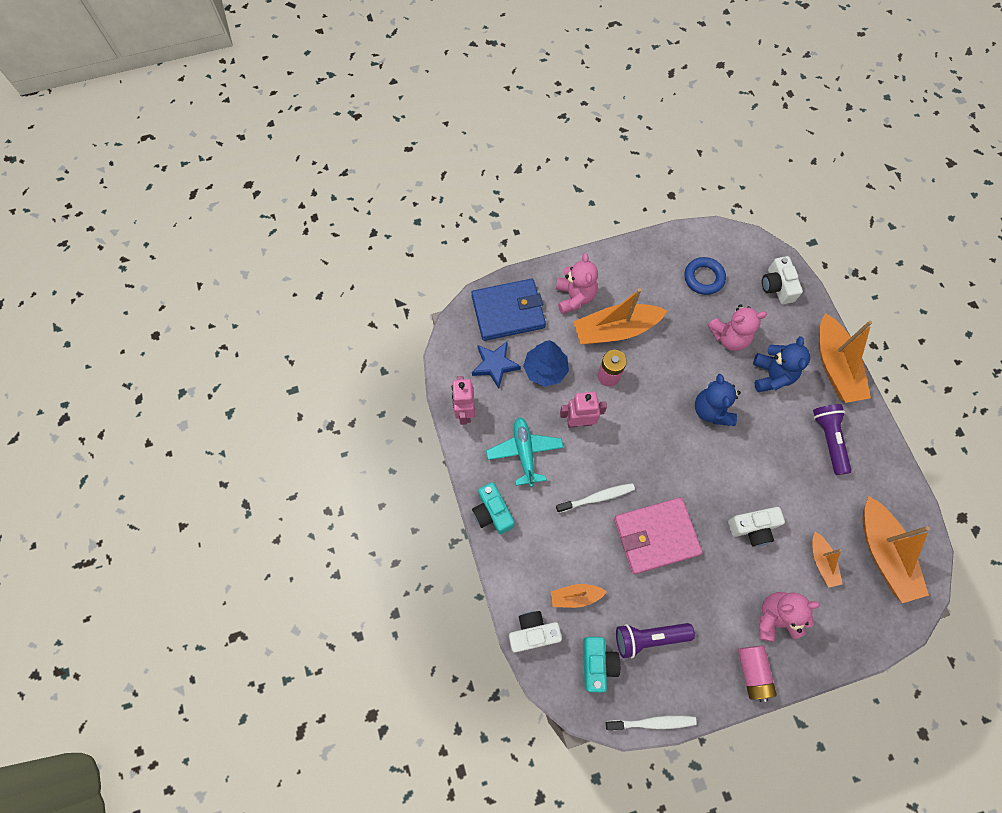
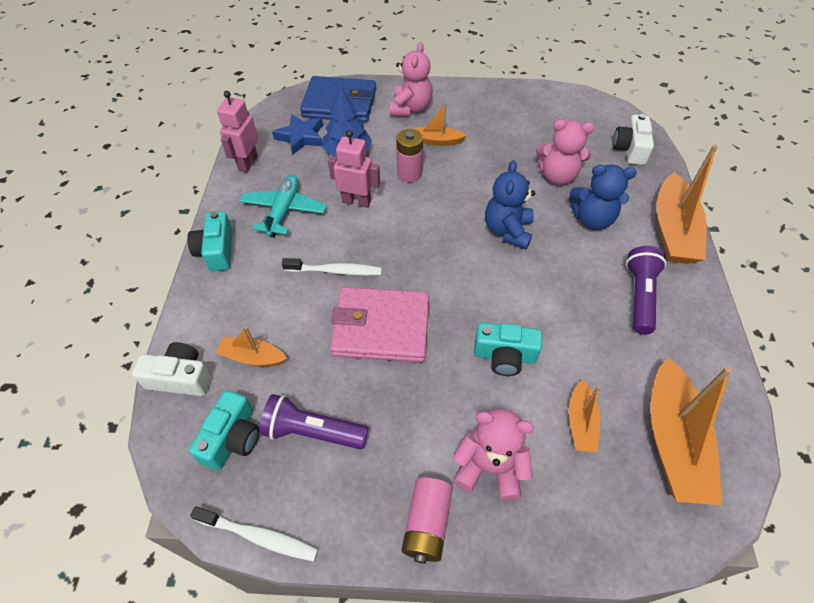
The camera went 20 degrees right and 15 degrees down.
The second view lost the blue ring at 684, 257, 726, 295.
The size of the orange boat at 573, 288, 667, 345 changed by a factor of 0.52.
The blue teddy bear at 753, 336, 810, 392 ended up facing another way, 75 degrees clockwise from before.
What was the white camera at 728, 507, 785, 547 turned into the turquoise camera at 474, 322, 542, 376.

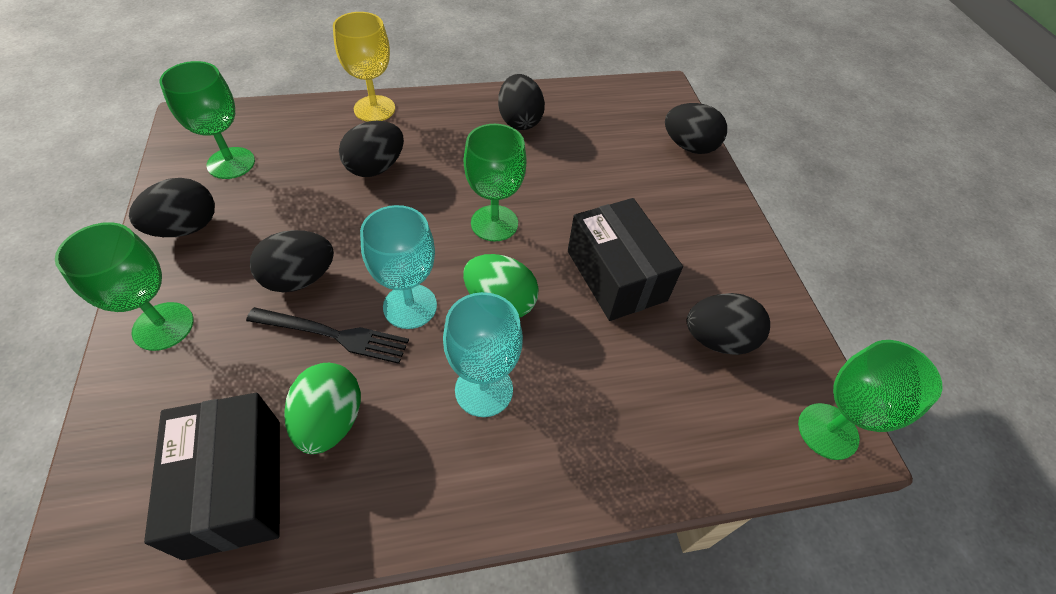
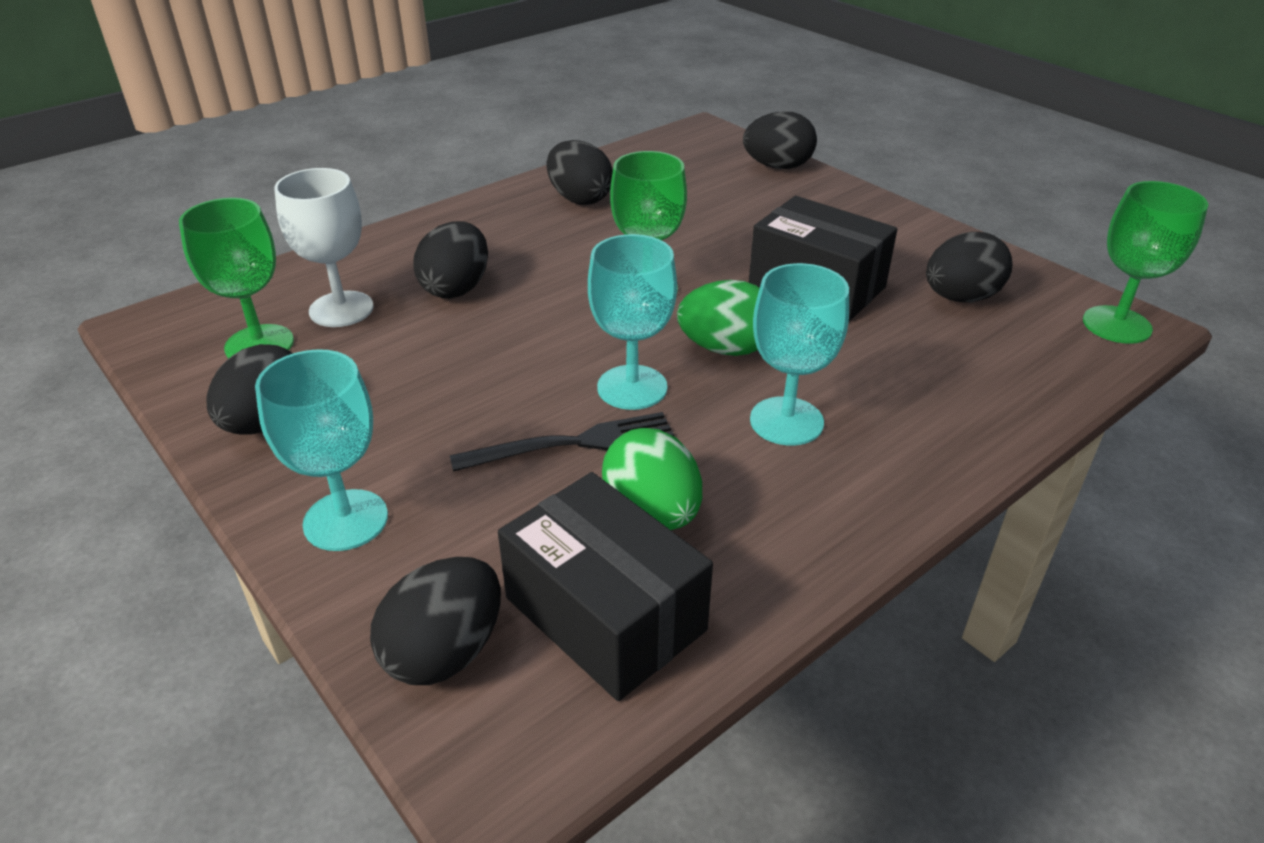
The camera went 25 degrees left and 15 degrees down.
The second view lost the yellow goblet at 333, 12, 395, 122.
What was the green goblet at 55, 222, 194, 351 turned into the turquoise goblet at 255, 349, 388, 551.
The black egg ended up elsewhere, having gone from 250, 230, 334, 293 to 370, 557, 501, 685.
The second view gained the white goblet at 274, 168, 374, 327.

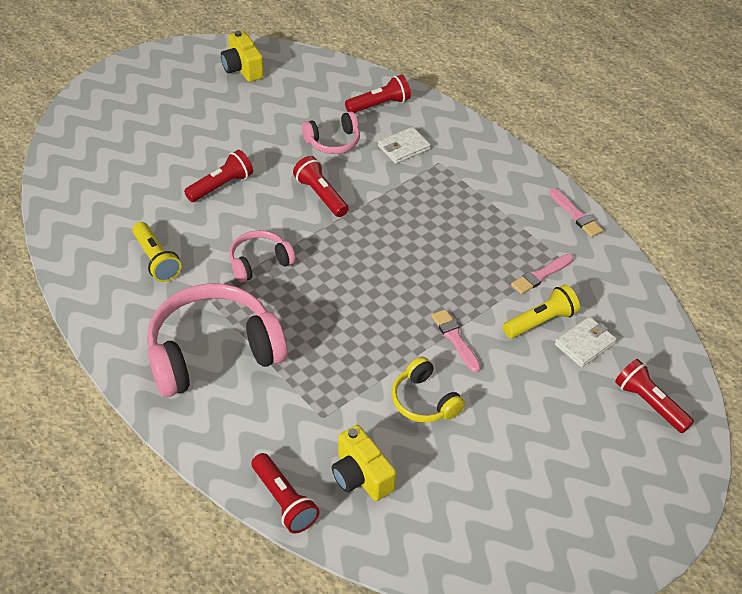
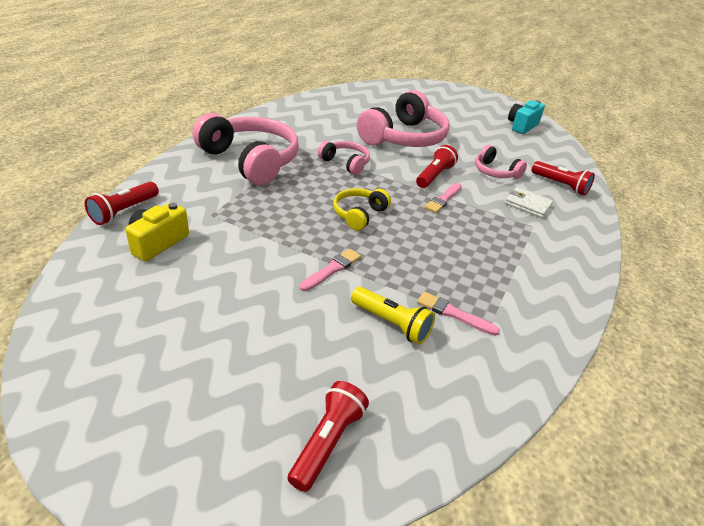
The camera went 65 degrees right and 10 degrees down.
What was the yellow camera at 221, 31, 264, 82 turned into the turquoise camera at 508, 100, 545, 134.
Where the red flashlight stood at 184, 150, 253, 202, the pink headphones came to stand at 357, 90, 450, 147.
The pink brush ended up elsewhere, having gone from 549, 189, 603, 237 to 424, 183, 462, 213.
The second view lost the yellow flashlight at 132, 222, 182, 282.
The second view lost the white wallet at 555, 316, 617, 367.
The yellow headphones ended up elsewhere, having gone from 392, 357, 465, 423 to 333, 188, 391, 231.

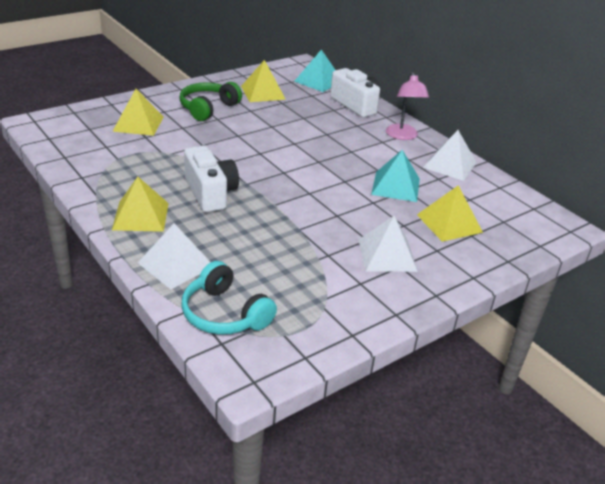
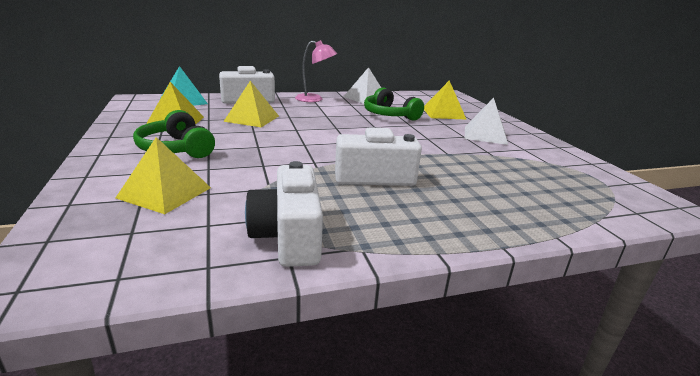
The camera went 70 degrees left and 10 degrees down.
Where the turquoise pyramid stood at 371, 150, 420, 202, the green headphones came to stand at 364, 87, 424, 121.
The yellow pyramid ended up elsewhere, having gone from 112, 177, 169, 232 to 223, 81, 279, 127.
The second view lost the white pyramid at 138, 224, 211, 290.
The second view lost the turquoise headphones at 181, 261, 277, 335.
The second view gained the white camera at 245, 161, 323, 267.

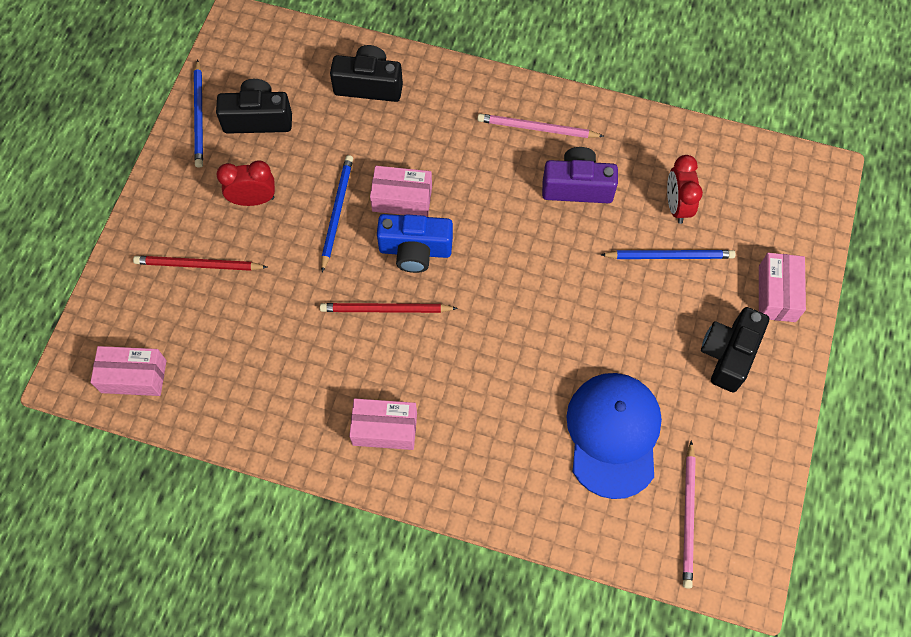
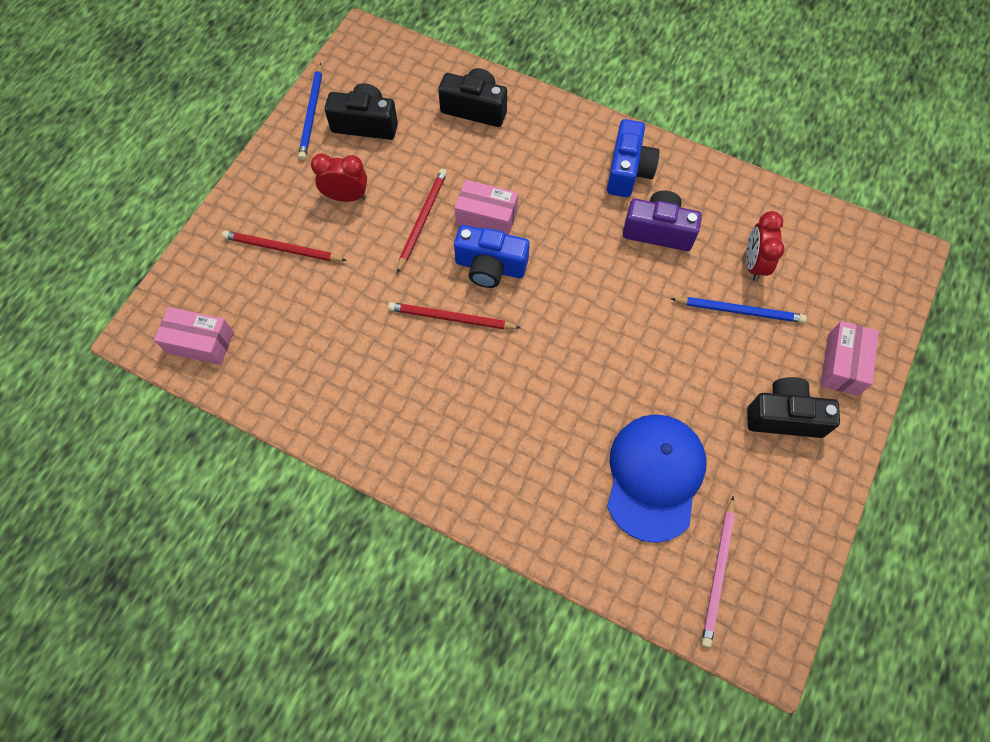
The camera went 10 degrees right and 0 degrees up.
Where the pink pencil stood at 477, 114, 604, 138, the blue camera came to stand at 607, 119, 660, 197.
What was the blue pencil at 321, 155, 353, 272 turned into the red pencil at 397, 169, 447, 273.
The black camera at 701, 307, 769, 392 ended up facing another way, 60 degrees clockwise from before.
The second view lost the pink box at 349, 398, 417, 450.

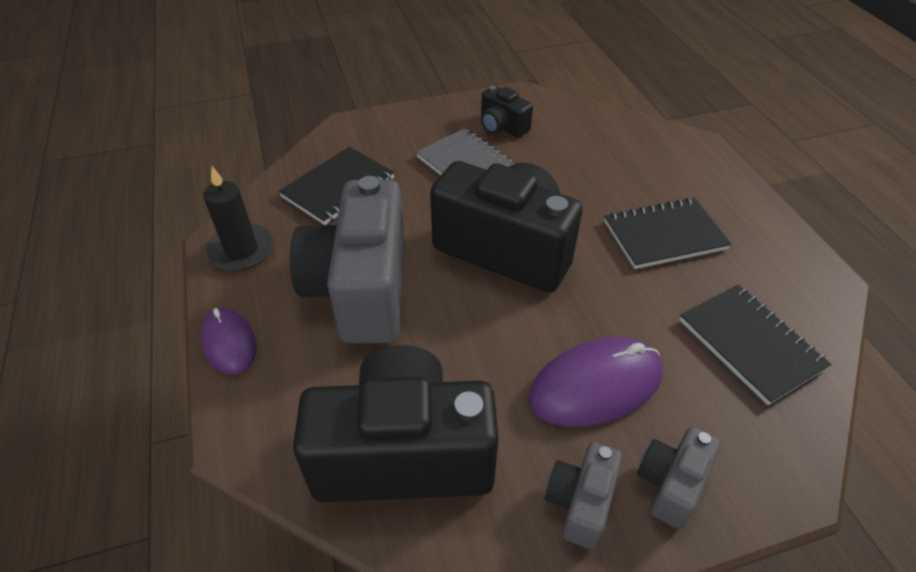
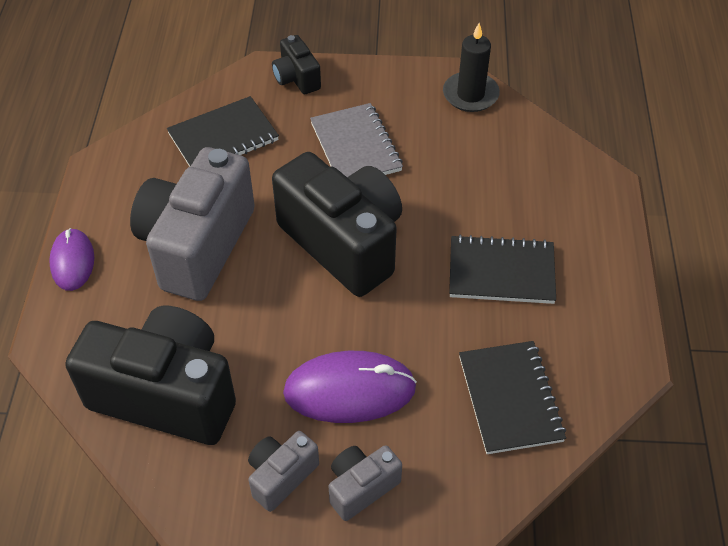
The camera went 20 degrees right and 5 degrees up.
The black camera ended up elsewhere, having gone from 481, 86, 533, 138 to 272, 35, 321, 94.
The black candle ended up elsewhere, having gone from 203, 166, 274, 271 to 443, 23, 500, 112.

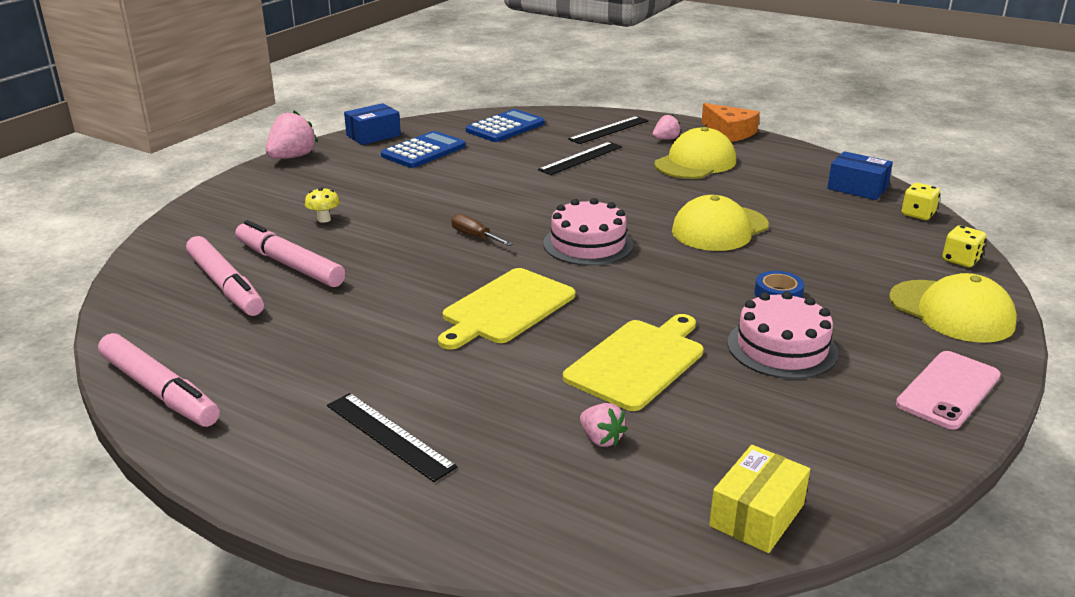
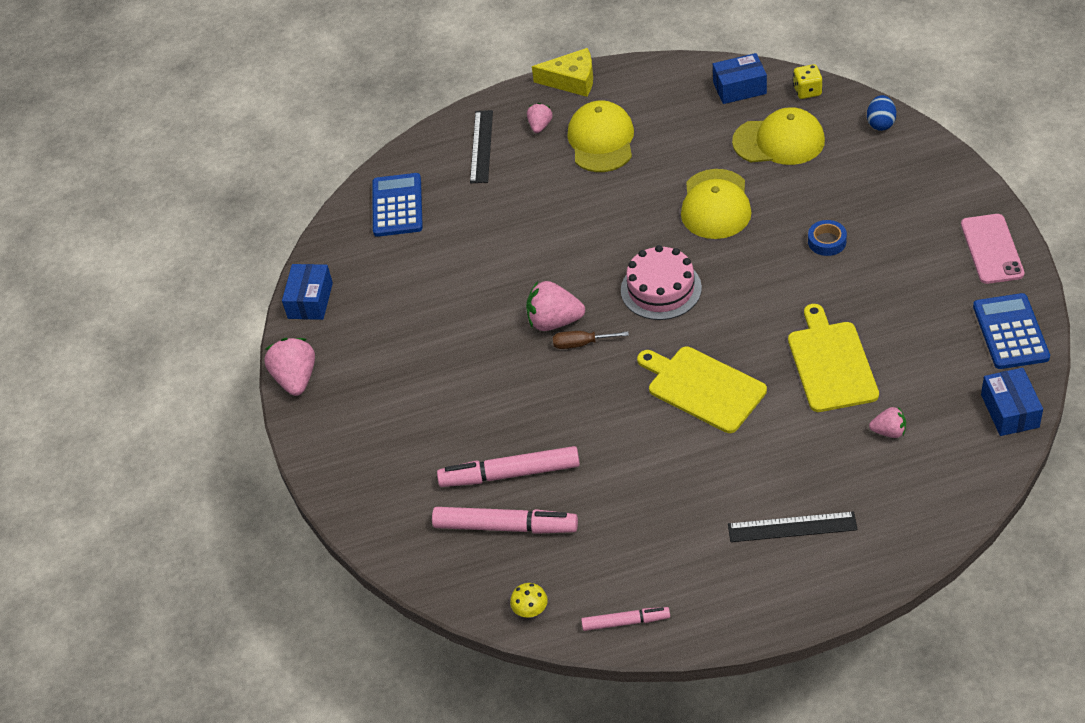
The camera went 40 degrees left and 20 degrees up.
What was the orange cheese at 701, 103, 760, 142 turned into the yellow cheese at 532, 48, 593, 97.
The blue calculator ended up elsewhere, having gone from 381, 131, 466, 168 to 973, 293, 1050, 369.
The second view lost the black ruler at 538, 142, 622, 175.
The yellow mushroom ended up elsewhere, having gone from 305, 187, 340, 223 to 510, 583, 548, 618.
Where the yellow dice stood at 942, 225, 986, 267, the blue egg came to stand at 867, 95, 896, 131.
The yellow cutting board at 438, 268, 575, 350 ended up facing another way, 135 degrees clockwise from before.
The yellow cap ended up elsewhere, having gone from 889, 273, 1017, 343 to 732, 107, 825, 165.
The second view lost the pink cake at 728, 291, 838, 379.
The size of the pink marker at 98, 333, 220, 427 changed by a factor of 0.58.
What was the yellow box at 709, 445, 810, 553 turned into the blue box at 981, 368, 1043, 436.
The second view gained the pink strawberry at 526, 281, 585, 331.

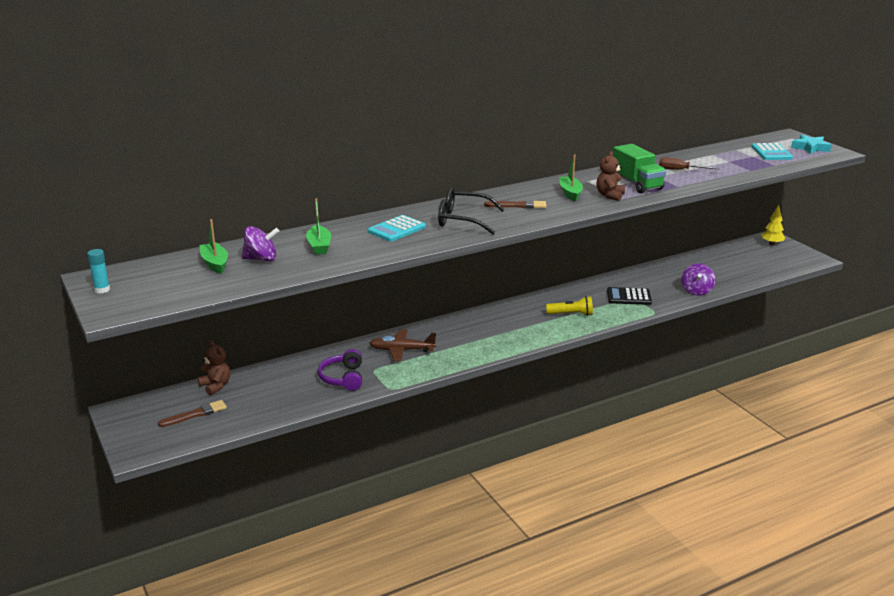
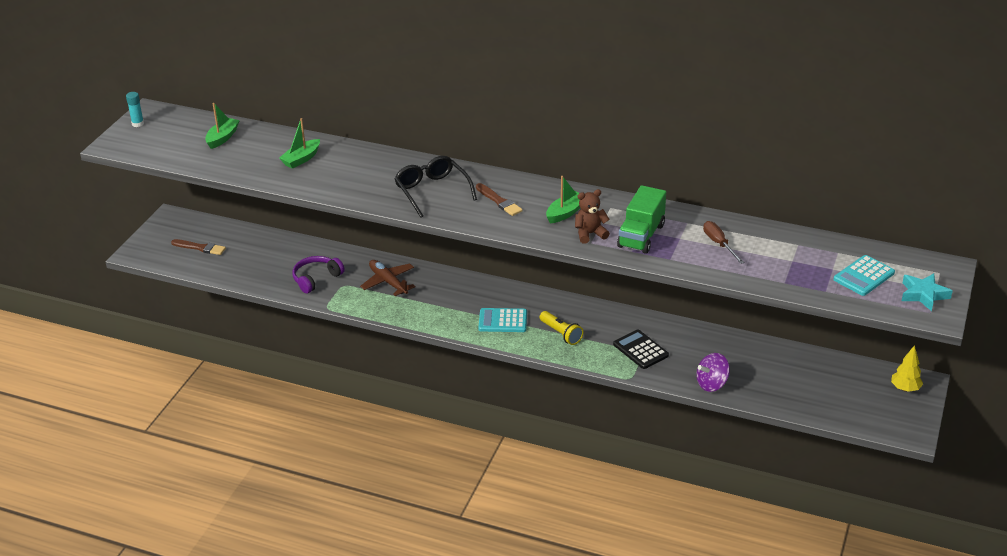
The camera went 50 degrees right and 10 degrees up.
The turquoise calculator ended up elsewhere, having gone from 368, 215, 426, 242 to 478, 308, 527, 332.
The second view lost the purple spinning top at 242, 226, 279, 261.
The second view lost the brown teddy bear at 198, 341, 230, 395.

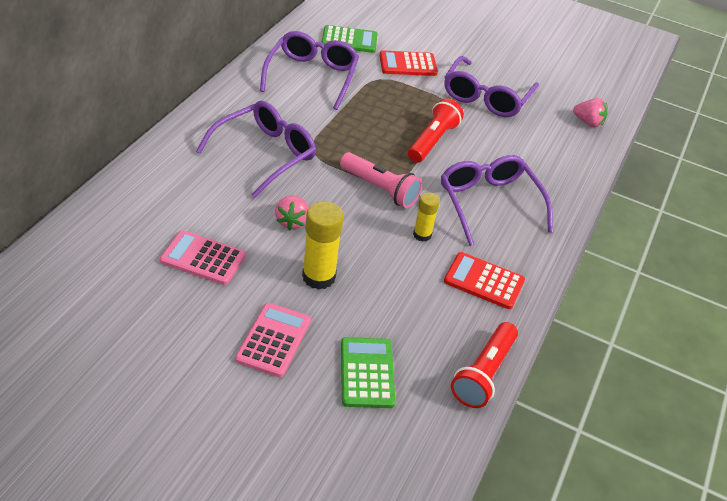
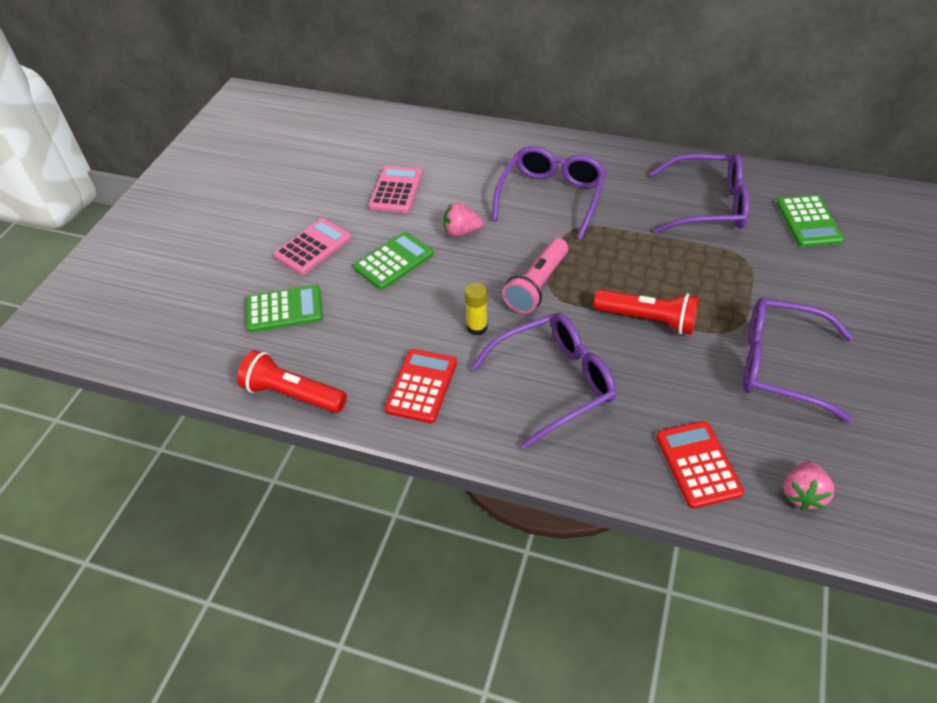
The camera went 90 degrees right and 5 degrees up.
The red calculator ended up elsewhere, having gone from 379, 51, 438, 76 to 656, 421, 744, 509.
The purple glasses at 196, 101, 316, 198 ended up facing another way, 105 degrees counterclockwise from before.
Where the yellow glue stick stood at 302, 201, 344, 290, the green calculator came to stand at 353, 232, 433, 290.
The pink calculator at 235, 303, 311, 377 ended up facing another way, 60 degrees counterclockwise from before.

